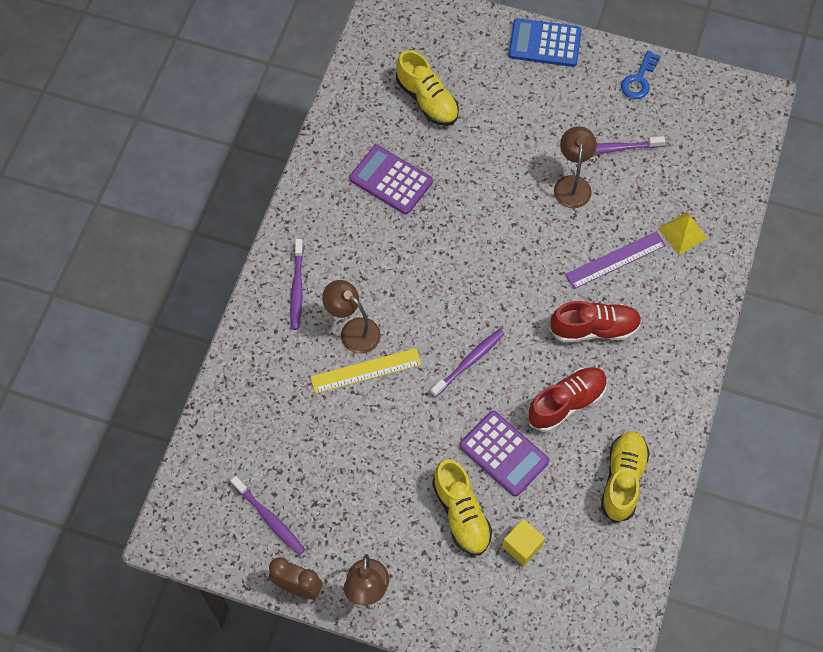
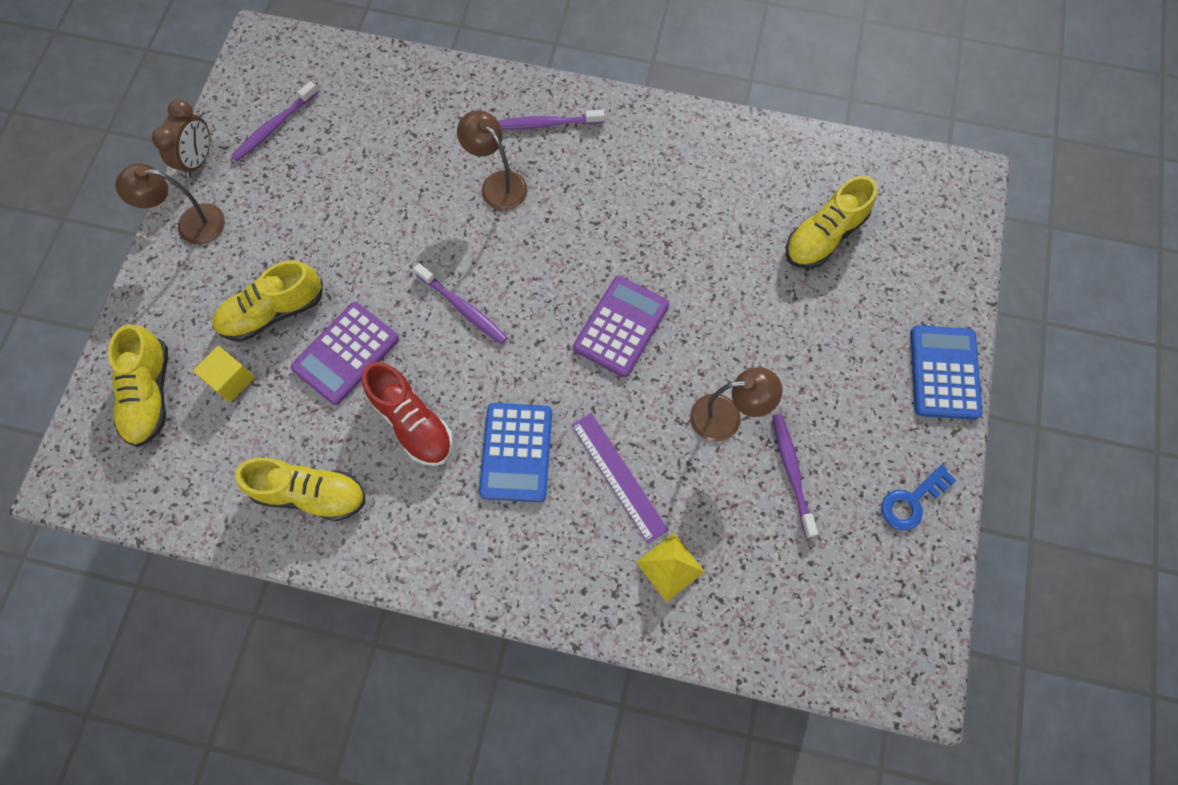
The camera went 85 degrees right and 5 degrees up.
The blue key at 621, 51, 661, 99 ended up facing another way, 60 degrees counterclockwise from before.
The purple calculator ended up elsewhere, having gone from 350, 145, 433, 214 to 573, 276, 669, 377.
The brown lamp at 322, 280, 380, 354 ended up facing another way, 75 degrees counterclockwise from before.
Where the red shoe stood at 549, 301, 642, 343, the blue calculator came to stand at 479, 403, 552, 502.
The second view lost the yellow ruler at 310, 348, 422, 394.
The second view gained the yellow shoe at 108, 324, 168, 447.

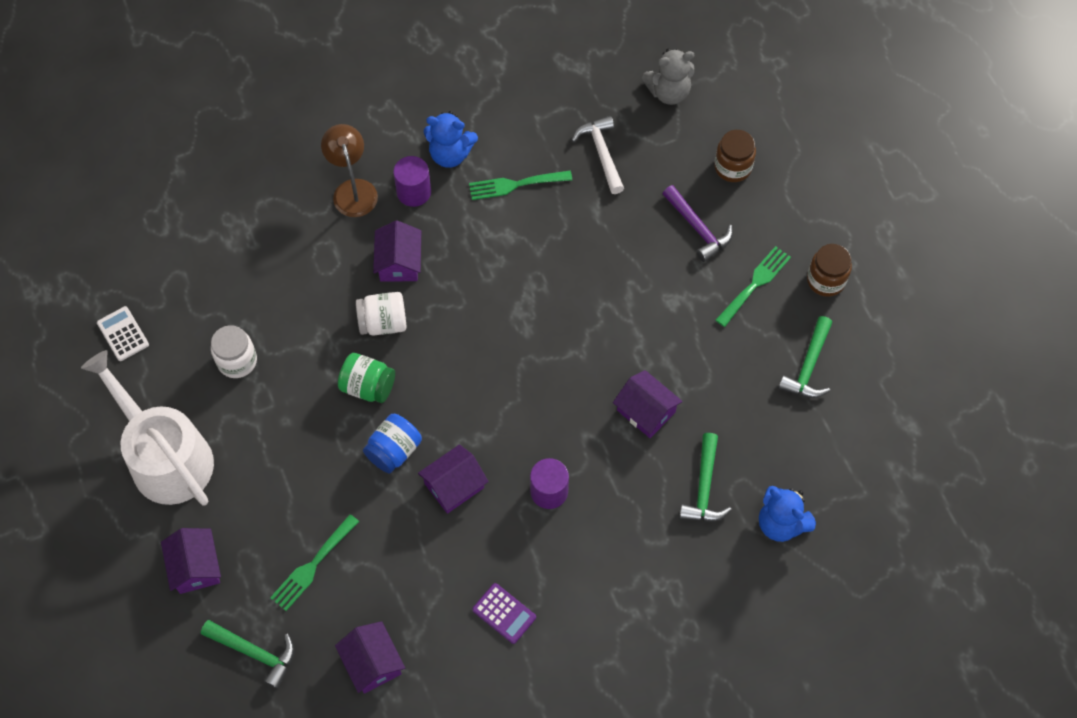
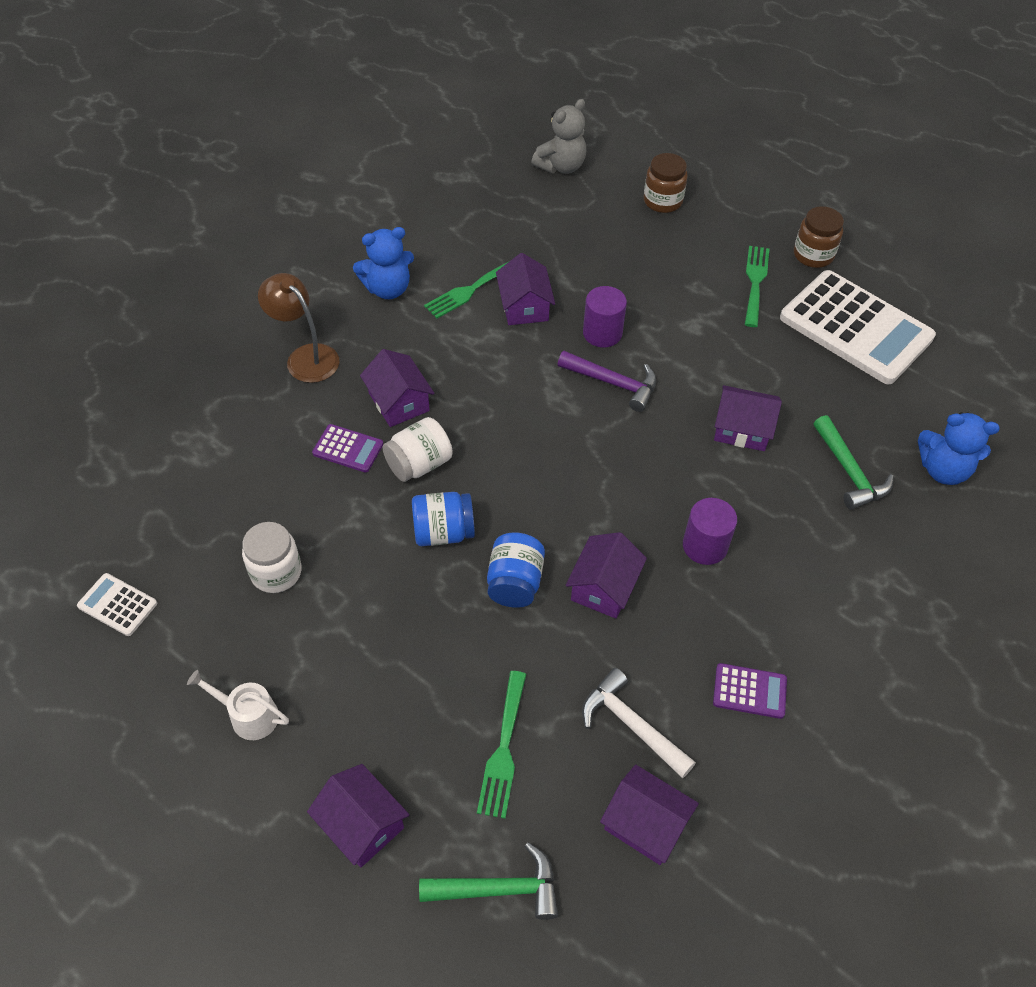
The camera went 30 degrees left and 10 degrees down.
The white hammer ended up elsewhere, having gone from 571, 116, 624, 194 to 582, 668, 696, 778.
The purple cylinder ended up elsewhere, having gone from 393, 156, 431, 207 to 583, 286, 627, 347.
The purple hammer ended up elsewhere, having gone from 663, 185, 733, 262 to 558, 351, 656, 412.
Where the green hammer stood at 778, 316, 832, 398, the white calculator came to stand at 780, 270, 936, 384.
The size of the white watering can at 81, 350, 214, 505 changed by a factor of 0.43.
What was the green jar at 338, 353, 395, 403 turned into the blue jar at 412, 492, 475, 546.
The second view gained the purple house at 496, 253, 555, 325.
The second view gained the purple calculator at 312, 424, 383, 473.

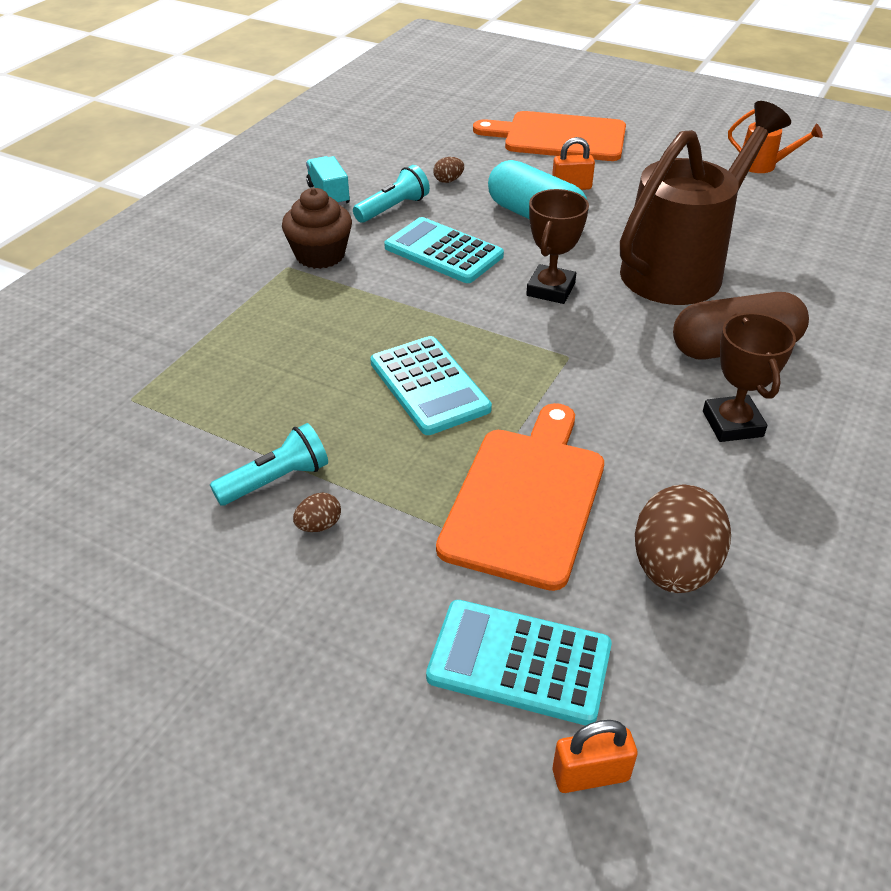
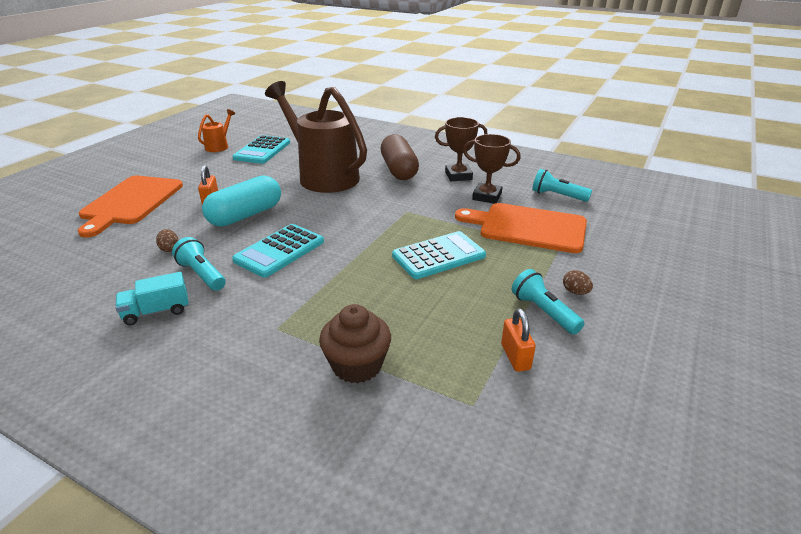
The camera went 90 degrees left and 10 degrees down.
The brown cupcake ended up elsewhere, having gone from 282, 188, 352, 269 to 319, 304, 391, 383.
The brown trophy ended up elsewhere, having gone from 526, 189, 589, 304 to 463, 134, 521, 204.
Where the brown egg stood at 635, 484, 731, 593, the turquoise flashlight came to stand at 532, 169, 592, 202.
The turquoise calculator ended up elsewhere, having gone from 426, 600, 612, 726 to 233, 135, 290, 164.
The orange padlock ended up elsewhere, having gone from 553, 720, 638, 793 to 501, 309, 536, 372.

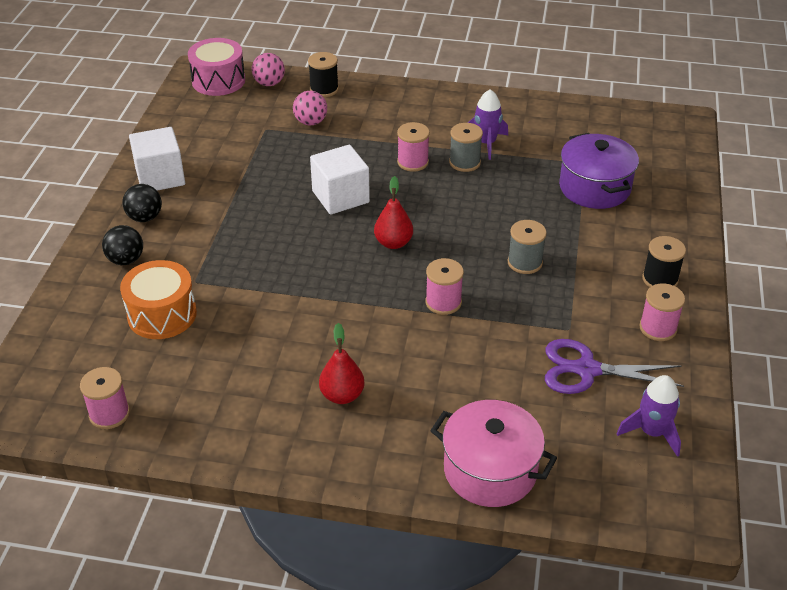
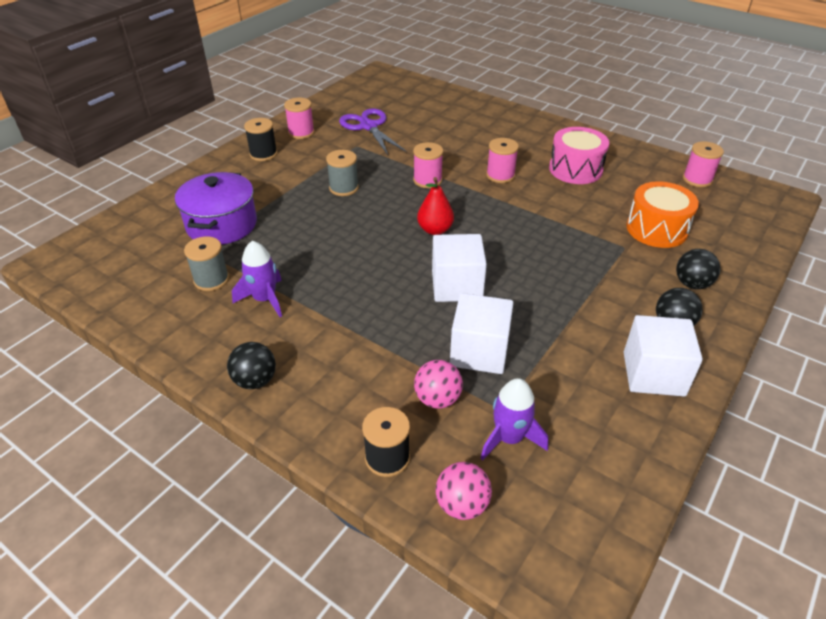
The camera went 155 degrees left and 0 degrees up.
The pink drum ended up elsewhere, having gone from 188, 38, 245, 96 to 549, 127, 609, 184.
The pink spool ended up elsewhere, having gone from 397, 122, 430, 172 to 486, 138, 519, 183.
The grey spool ended up elsewhere, having gone from 449, 123, 483, 172 to 184, 236, 229, 291.
The second view lost the red pear at 319, 323, 365, 404.
The purple scissors at 545, 339, 684, 394 ended up facing another way, 150 degrees counterclockwise from before.
The purple rocket ended up elsewhere, having gone from 616, 375, 681, 457 to 480, 378, 548, 461.
The second view lost the pink pot at 430, 400, 557, 507.
The second view gained the white cube at 450, 293, 513, 374.
The second view gained the black ball at 227, 342, 276, 389.

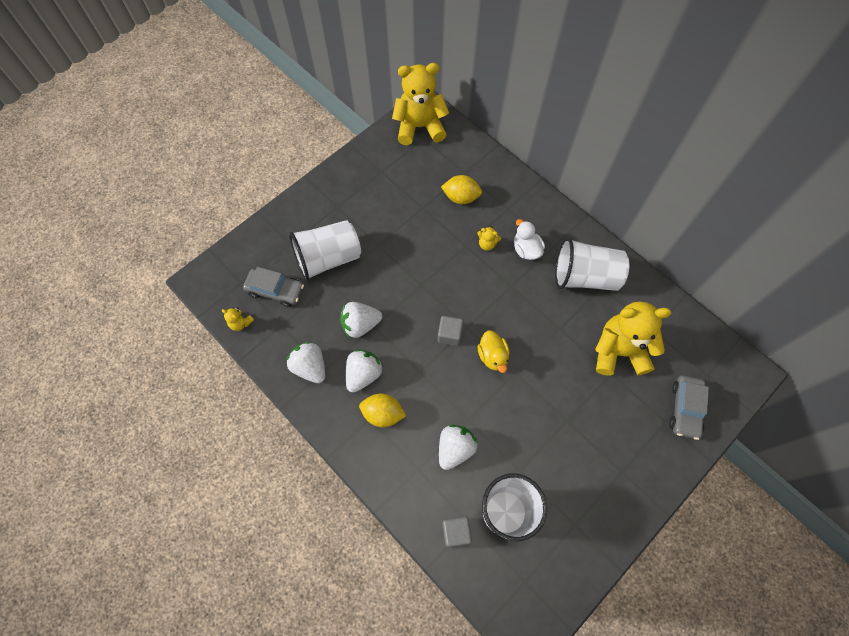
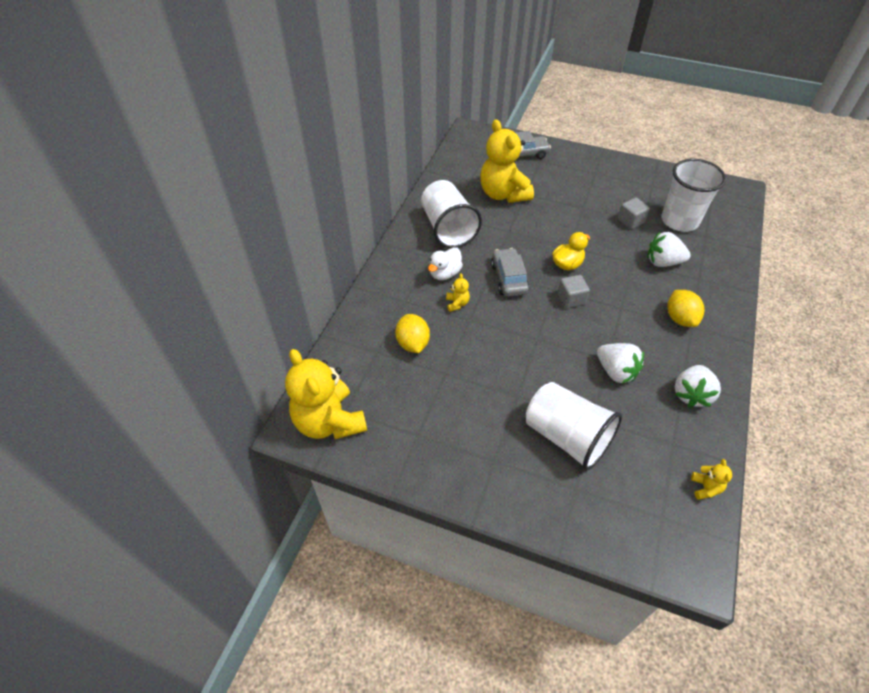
The camera went 115 degrees left and 15 degrees down.
The grey car ended up elsewhere, having gone from 243, 267, 304, 307 to 491, 248, 530, 297.
The second view lost the white strawberry at 346, 349, 383, 393.
The grey cube ended up elsewhere, having gone from 442, 517, 472, 547 to 618, 198, 650, 229.

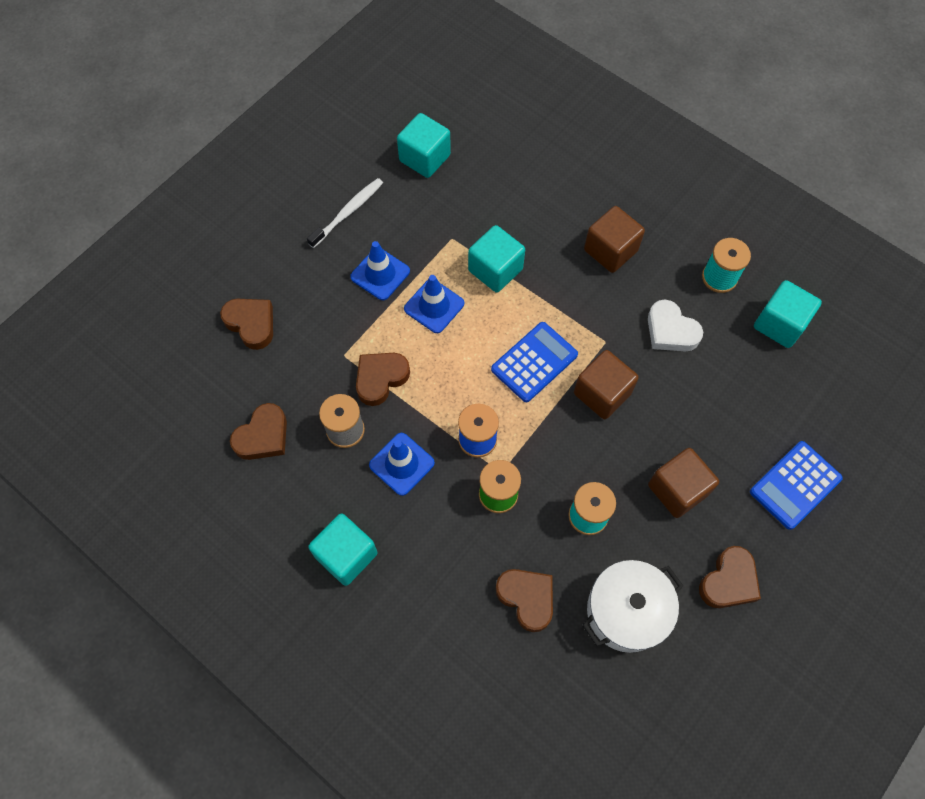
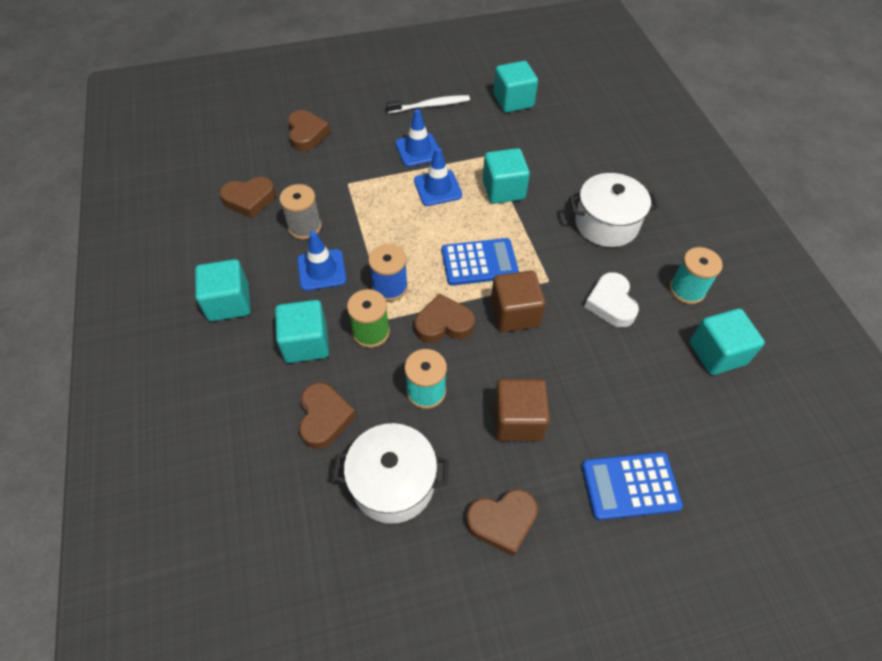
The camera went 35 degrees right and 10 degrees down.
Where the brown cube stood at 584, 206, 645, 273, the white pot came to stand at 569, 173, 659, 247.
The brown heart ended up elsewhere, having gone from 356, 353, 410, 406 to 415, 293, 475, 343.
The second view gained the turquoise cube at 275, 300, 329, 363.

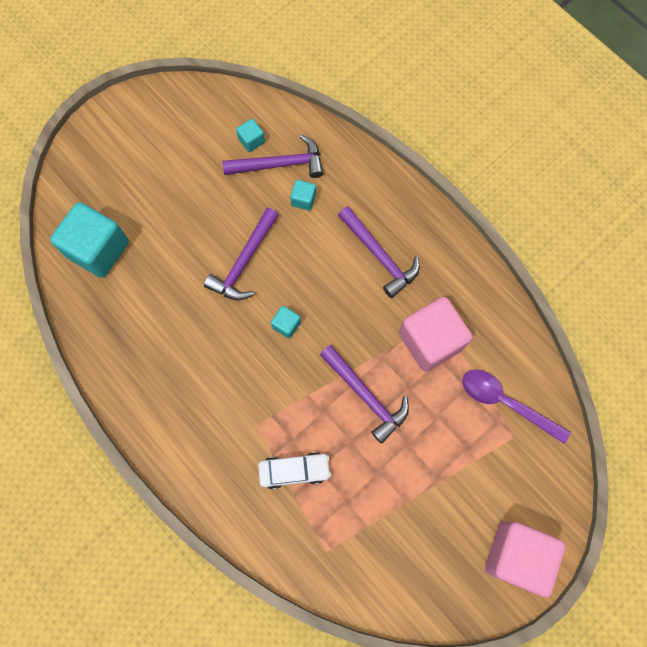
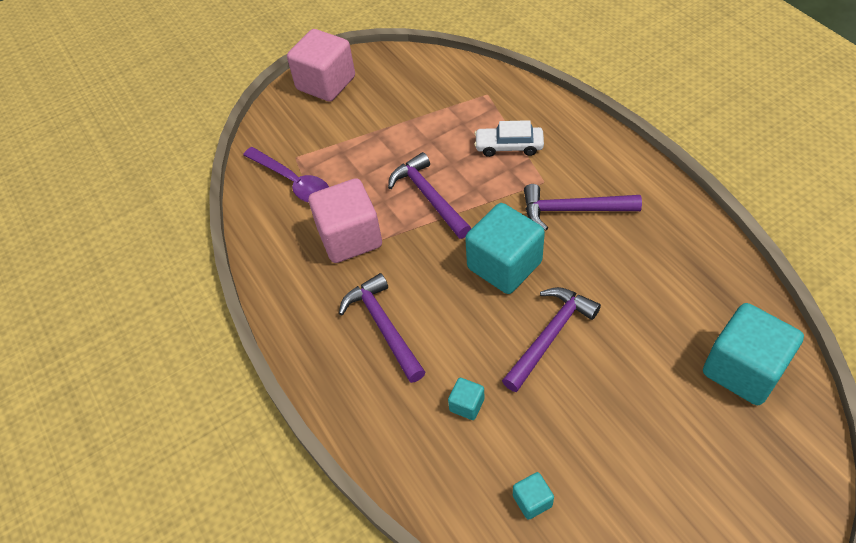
The camera went 165 degrees left and 20 degrees down.
The purple hammer ended up elsewhere, having gone from 222, 135, 324, 178 to 524, 184, 642, 231.
The size of the turquoise cube at 271, 306, 301, 338 changed by a factor of 2.25.

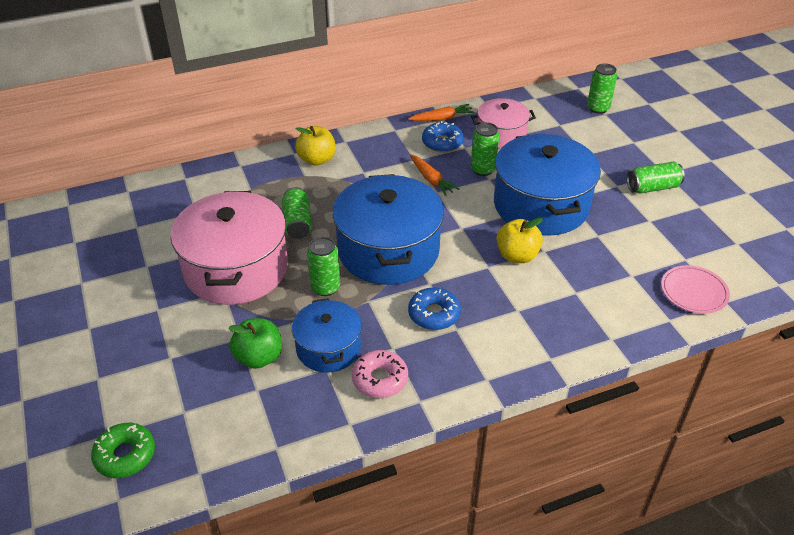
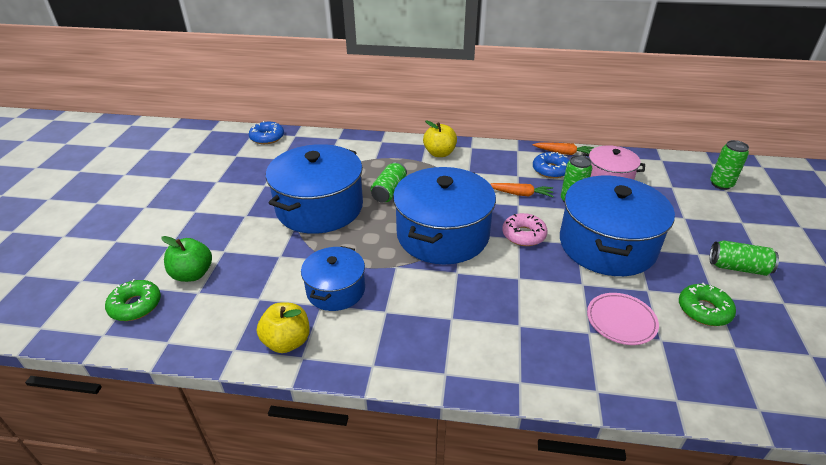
The camera went 30 degrees right and 5 degrees down.
The orange carrot at 410, 154, 459, 196 ended up facing another way, 75 degrees counterclockwise from before.
What was the pink pot at 170, 191, 288, 305 turned into the blue pot at 266, 144, 363, 234.
The yellow apple ended up elsewhere, having gone from 496, 218, 543, 263 to 257, 302, 310, 353.
The second view lost the green can at 307, 237, 340, 296.
The pink plate ended up elsewhere, having gone from 661, 265, 730, 314 to 587, 293, 659, 345.
The blue donut ended up elsewhere, having gone from 408, 288, 461, 330 to 249, 121, 284, 144.
The green apple ended up elsewhere, having gone from 228, 318, 282, 369 to 161, 236, 212, 282.
The pink donut ended up elsewhere, having gone from 352, 350, 408, 398 to 502, 213, 548, 246.
The second view gained the green donut at 679, 283, 736, 326.

